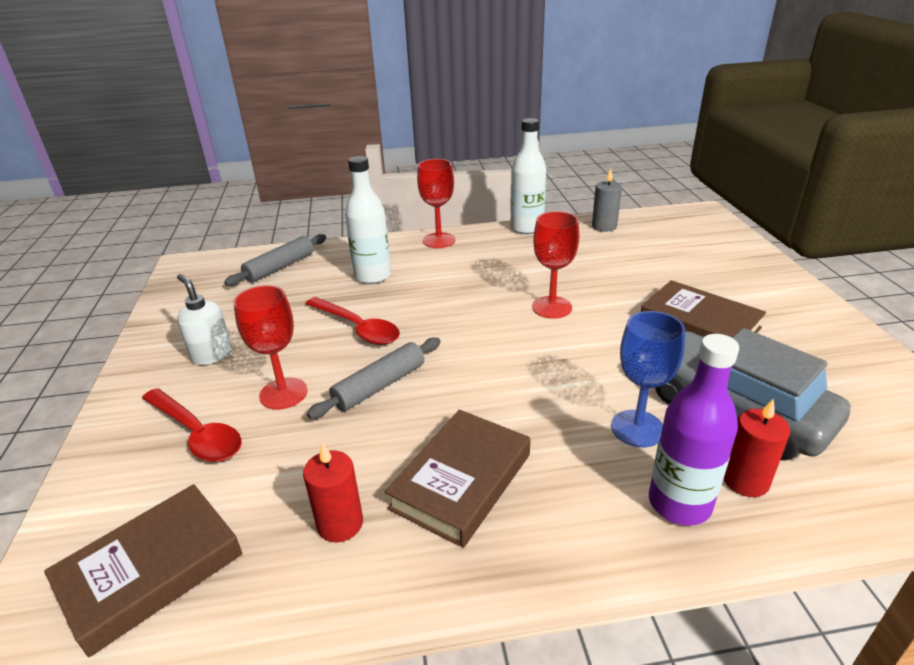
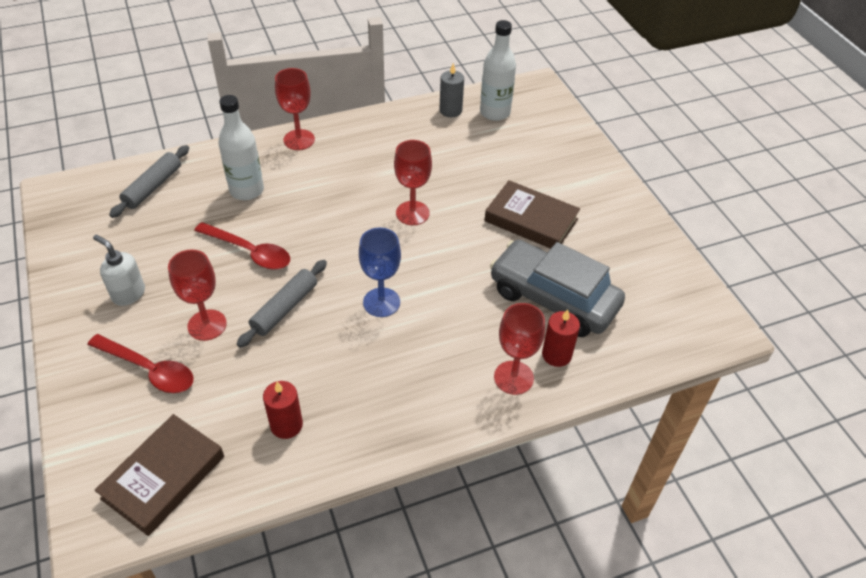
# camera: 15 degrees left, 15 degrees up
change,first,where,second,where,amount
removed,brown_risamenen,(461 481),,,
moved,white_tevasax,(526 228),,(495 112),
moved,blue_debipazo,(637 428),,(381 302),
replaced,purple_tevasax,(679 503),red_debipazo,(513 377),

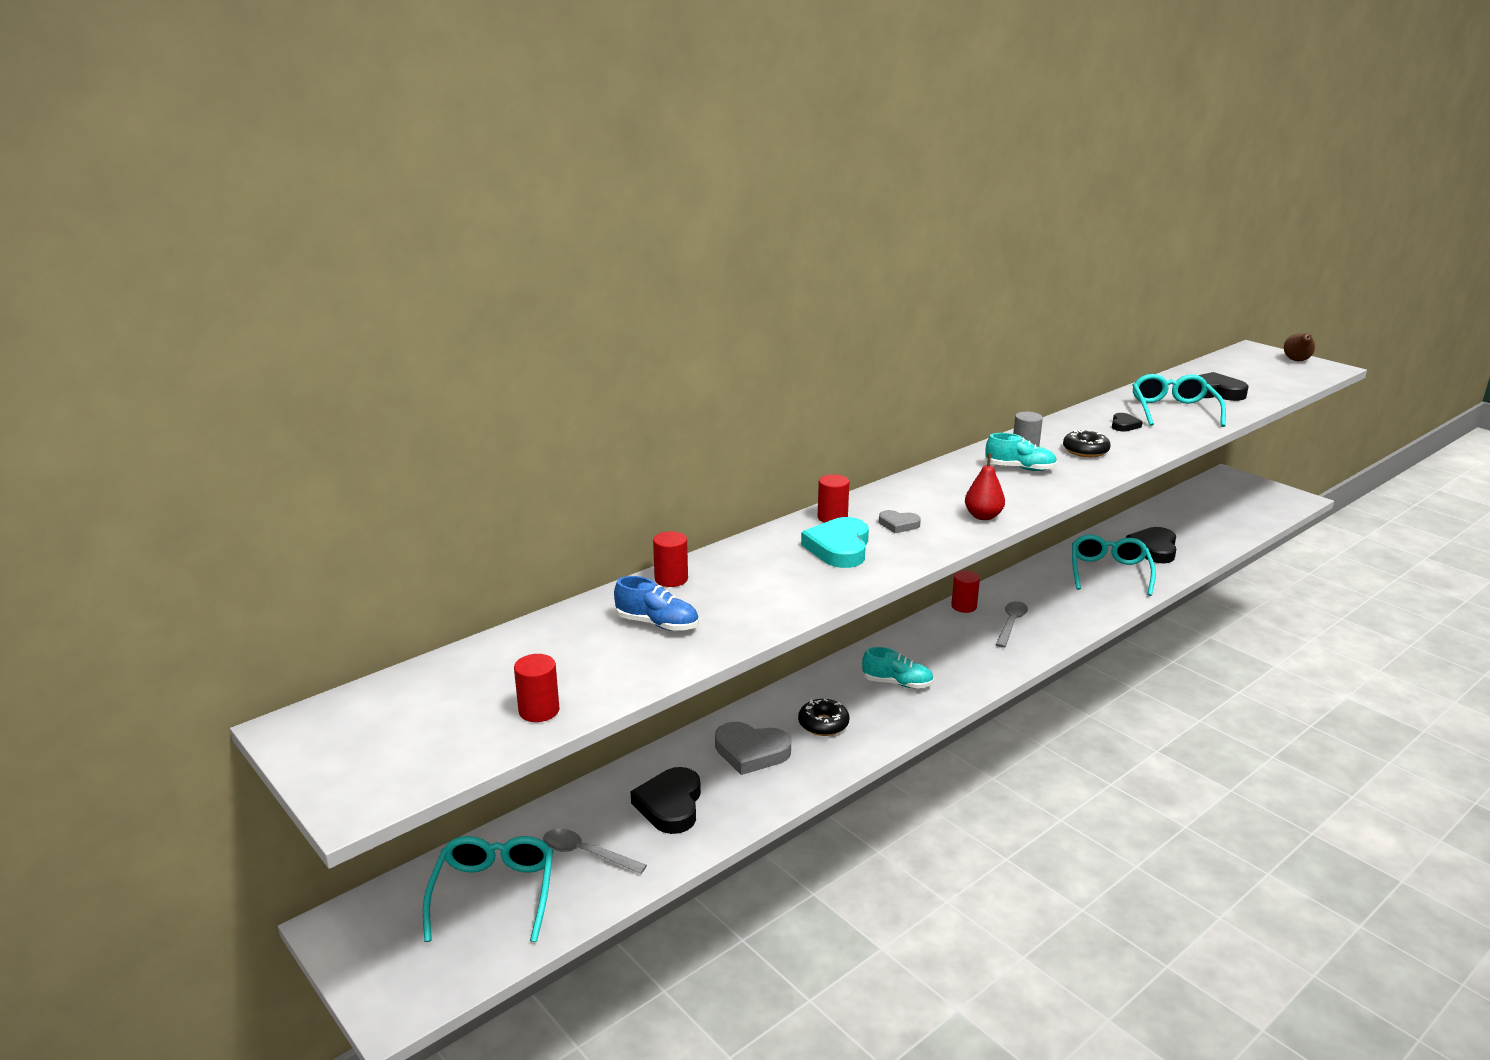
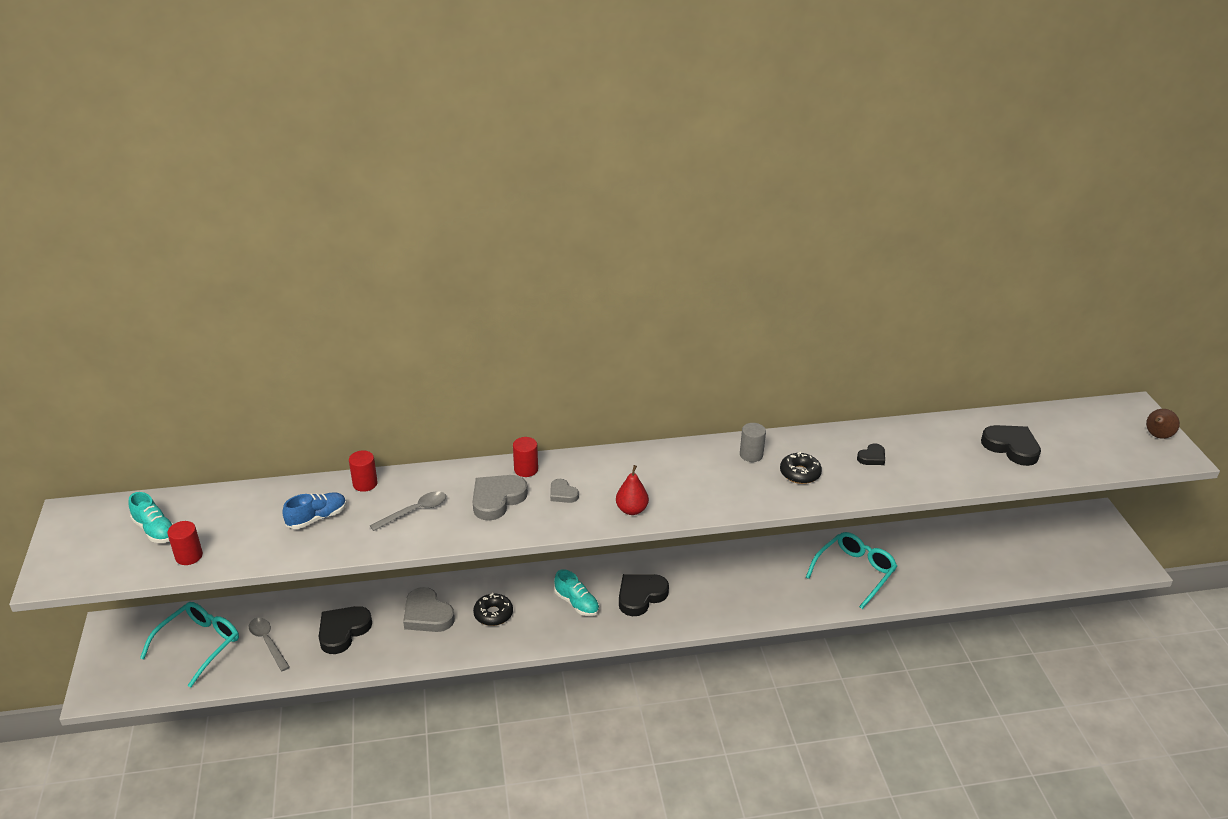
# camera: 30 degrees right, 10 degrees up
change,first,where,second,where,amount
removed,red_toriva,(964 606),,,
removed,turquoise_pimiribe,(1173 410),,,
moved,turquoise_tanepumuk,(1020 468),,(155 530),
moved,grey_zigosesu,(1011 624),,(414 511),
moved,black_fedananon,(1153 549),,(640 596),
recoloured,turquoise_fedananon,(839 548),grey_fedananon,(497 499),
turned,blue_tanepumuk,(657 624),,(317 518),90 degrees counterclockwise

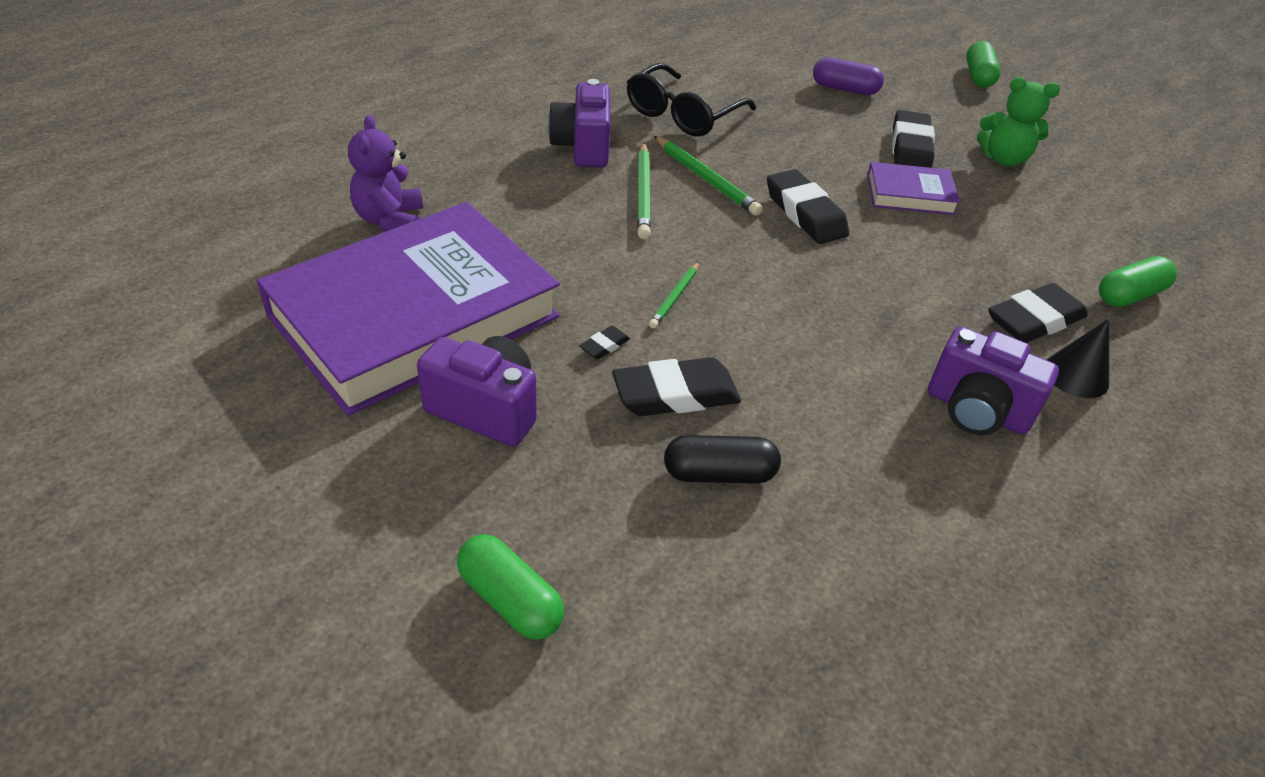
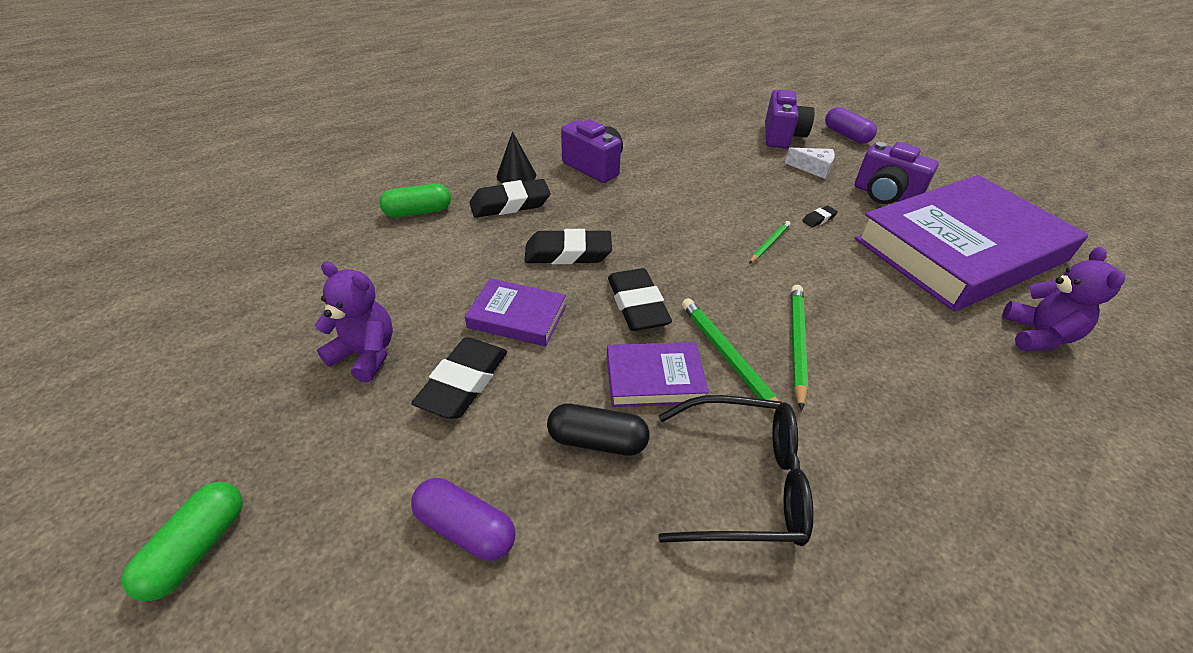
# camera: 165 degrees left, 0 degrees up
change,first,where,second,where,amount
added,,,purple_risamenen,(654 378),
added,,,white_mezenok,(813 169),
moved,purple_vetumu,(582 147),,(782 136),
moved,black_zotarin,(675 395),,(568 253),
moved,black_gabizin,(719 474),,(597 440),
recoloured,green_gabizin,(510 600),purple_gabizin,(846 135),
recoloured,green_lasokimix,(1003 159),purple_lasokimix,(366 354),
turned,black_pimiribe,(683 114),,(743 482),45 degrees clockwise

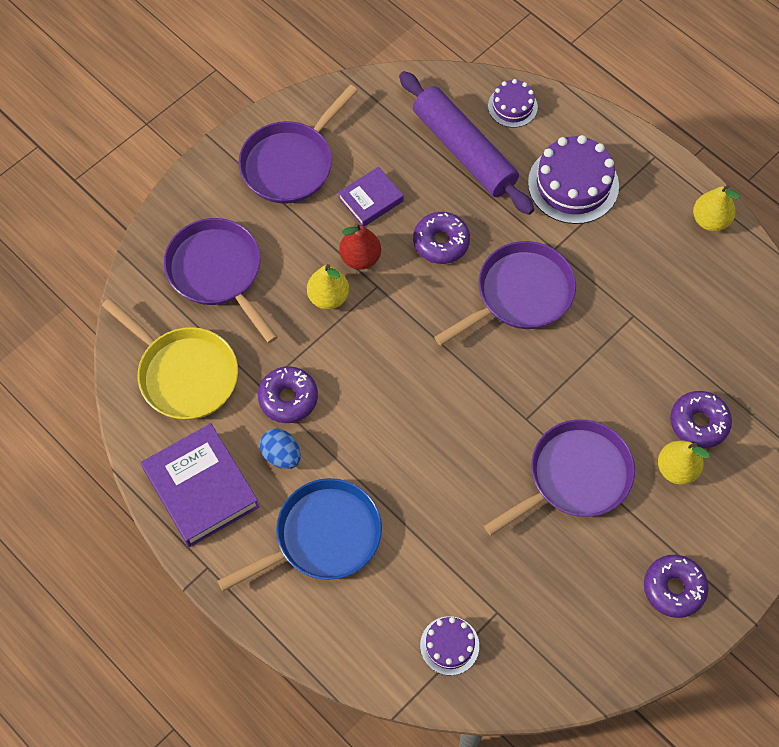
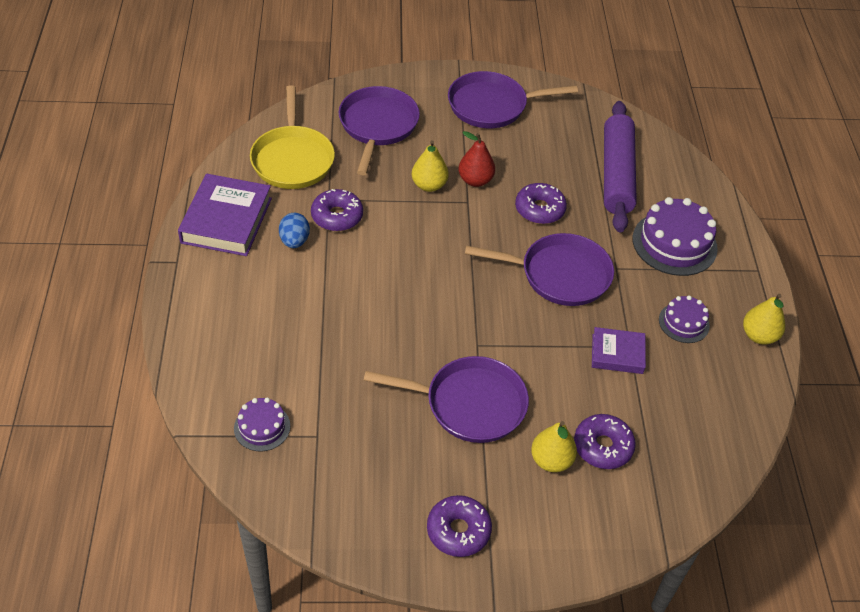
# camera: 40 degrees right, 15 degrees down
change,first,where,second,where,amount
removed,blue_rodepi,(322 537),,,
moved,purple_risamenen,(370 199),,(617 354),
moved,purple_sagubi,(512 106),,(684 322),

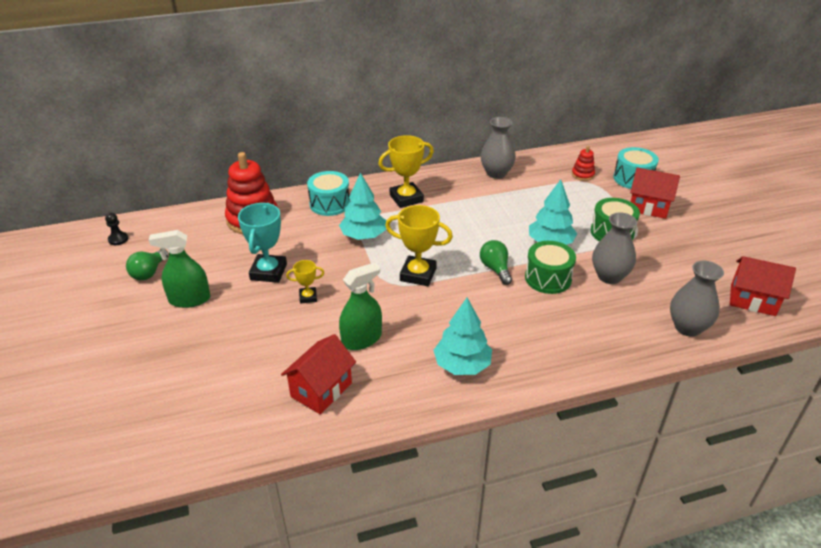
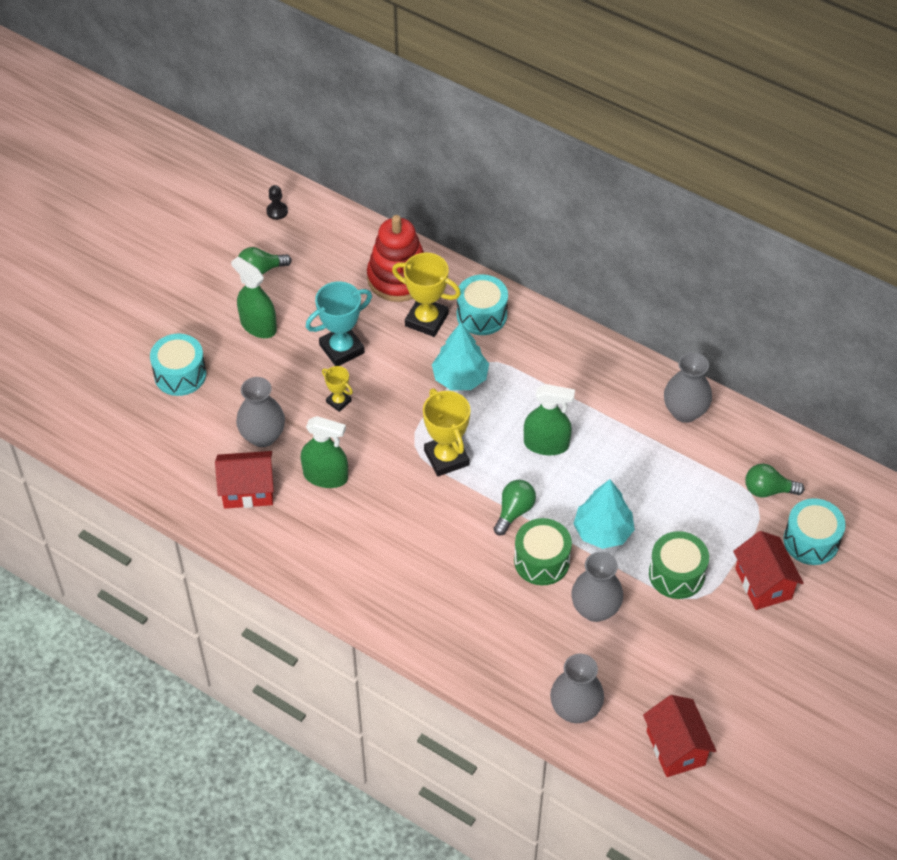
# camera: 50 degrees right, 15 degrees up
change,first,where,second,where,amount
removed,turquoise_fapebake,(462 365),,,
added,,,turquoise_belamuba,(180 374),
added,,,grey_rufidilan,(263 436),
added,,,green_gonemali,(546 444),
moved,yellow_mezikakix,(406 198),,(426 320),
replaced,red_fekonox,(582 175),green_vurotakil,(768 490),

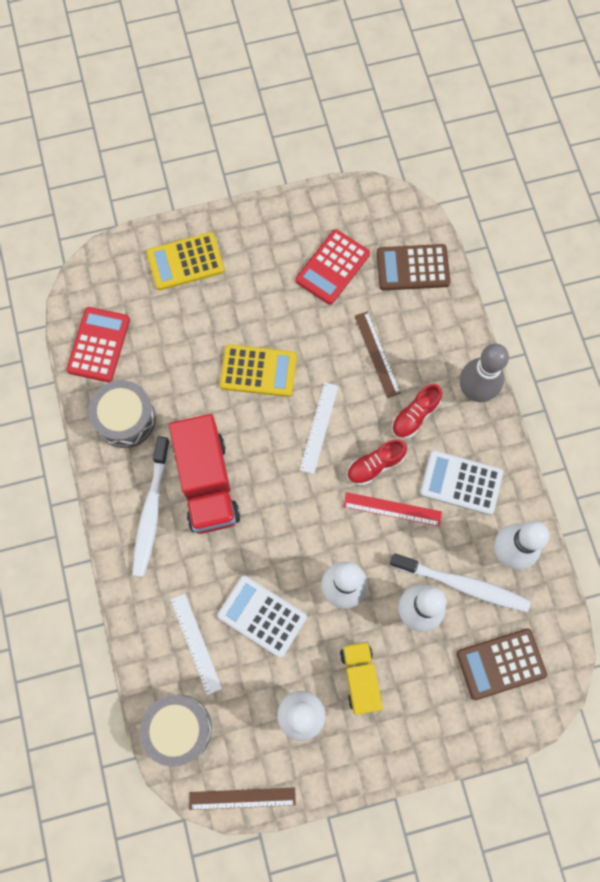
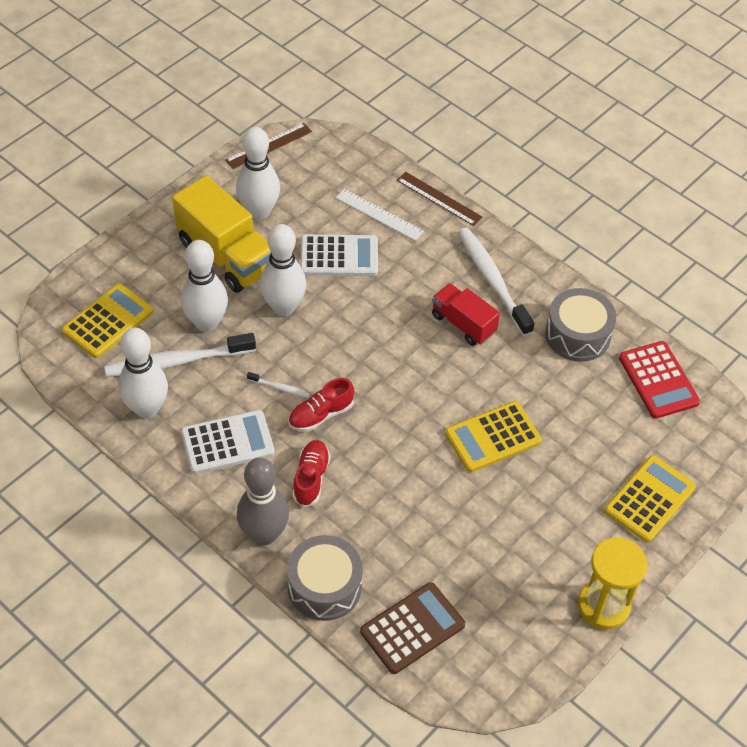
# camera: 145 degrees right, 20 degrees down
change,first,where,second,where,amount
removed,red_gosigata,(332 267),,,
removed,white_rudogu,(319 427),,,
added,,,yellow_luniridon,(603 606),
moved,grey_belamuba,(178 729),,(324 586),
moved,brown_rudogu,(377 354),,(439 198),
replaced,red_rudogu,(392 509),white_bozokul,(280 388),
recoloured,brown_gosigata,(501 664),yellow_gosigata,(108 321),
turned,red_tanepumuk,(375 465),,(320 415),150 degrees counterclockwise
resized,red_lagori,(207 483),,(463 324),x0.60
resized,yellow_lagori,(360 677),,(226 256),x1.68

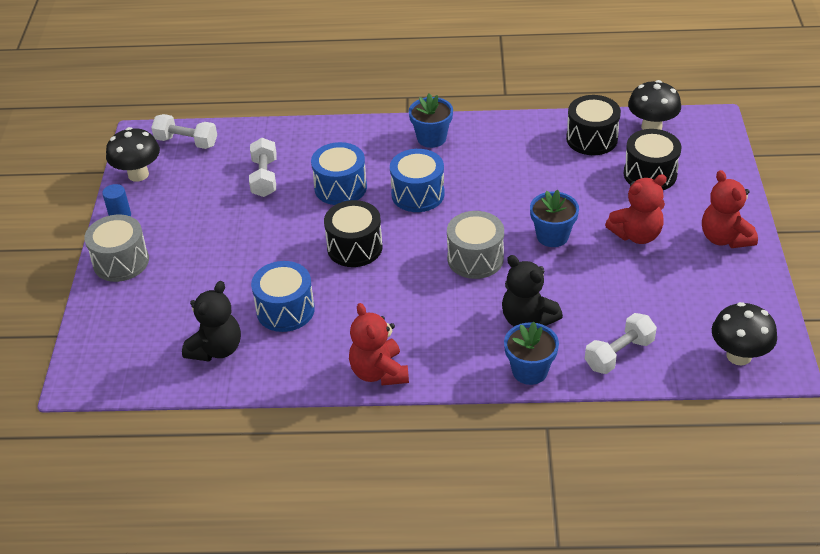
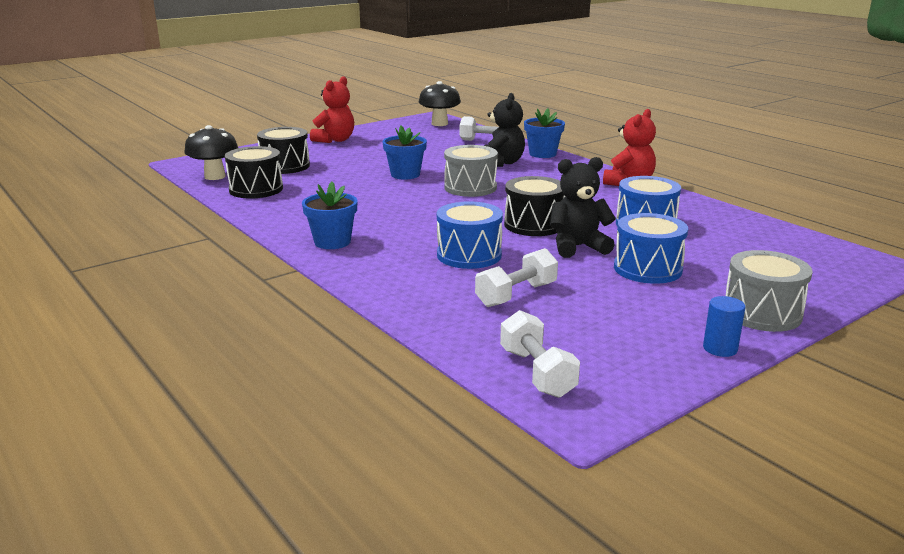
# camera: 130 degrees left, 20 degrees down
change,first,where,second,where,amount
removed,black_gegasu,(138 174),,,
removed,red_lasokimix,(636 235),,,
moved,black_lasokimix,(216 349),,(577 247),
moved,blue_belamuba,(418 194),,(647 269),

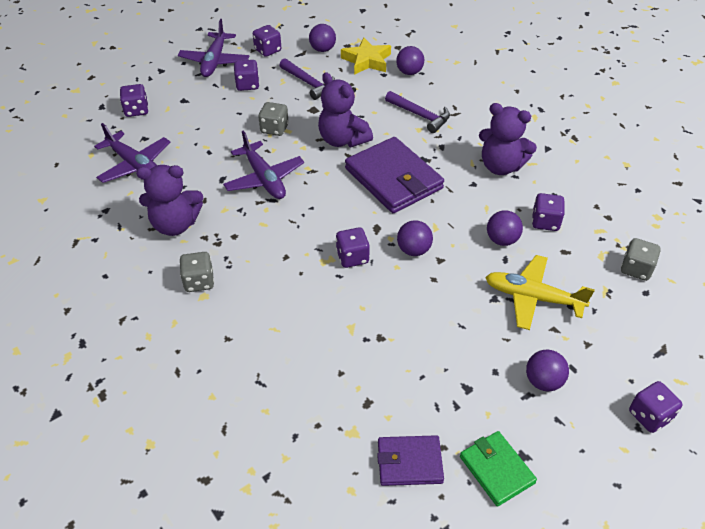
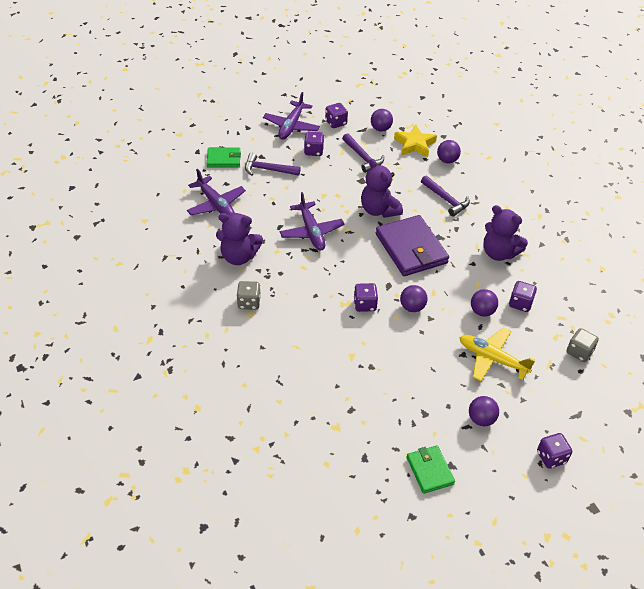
# camera: 10 degrees right, 0 degrees up
change,first,where,second,where,amount
removed,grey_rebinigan,(274 129),,,
removed,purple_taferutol,(409 462),,,
added,,,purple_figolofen,(268 170),
replaced,purple_rebinigan,(136 110),green_taferutol,(223 159),

